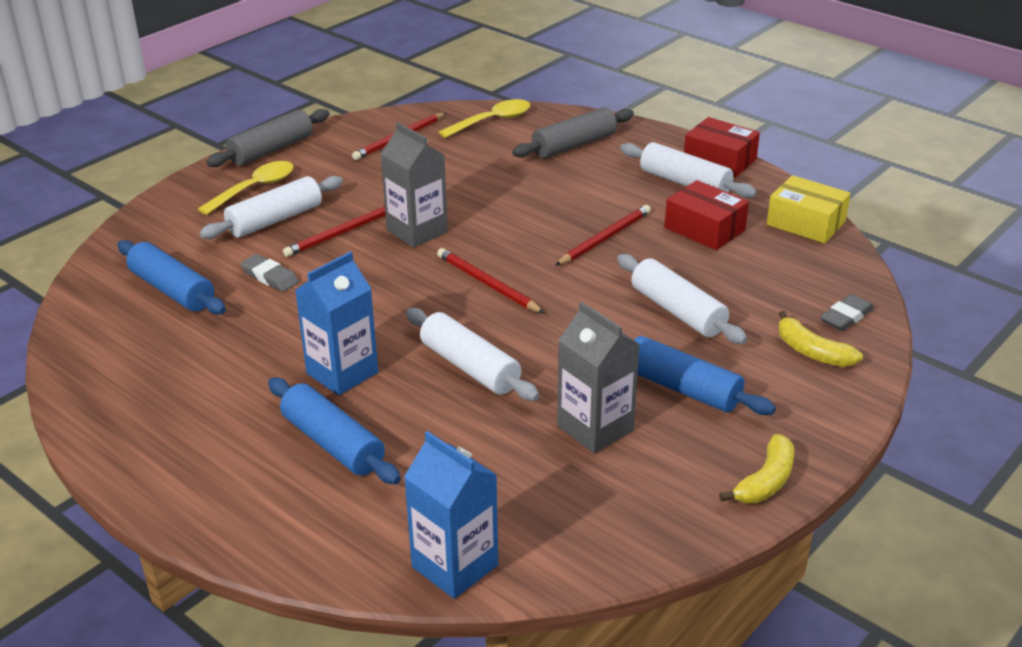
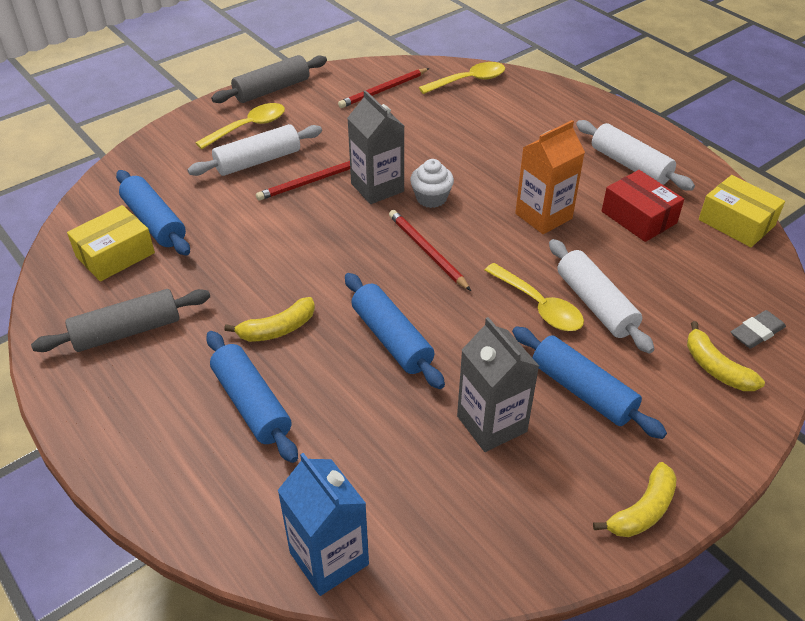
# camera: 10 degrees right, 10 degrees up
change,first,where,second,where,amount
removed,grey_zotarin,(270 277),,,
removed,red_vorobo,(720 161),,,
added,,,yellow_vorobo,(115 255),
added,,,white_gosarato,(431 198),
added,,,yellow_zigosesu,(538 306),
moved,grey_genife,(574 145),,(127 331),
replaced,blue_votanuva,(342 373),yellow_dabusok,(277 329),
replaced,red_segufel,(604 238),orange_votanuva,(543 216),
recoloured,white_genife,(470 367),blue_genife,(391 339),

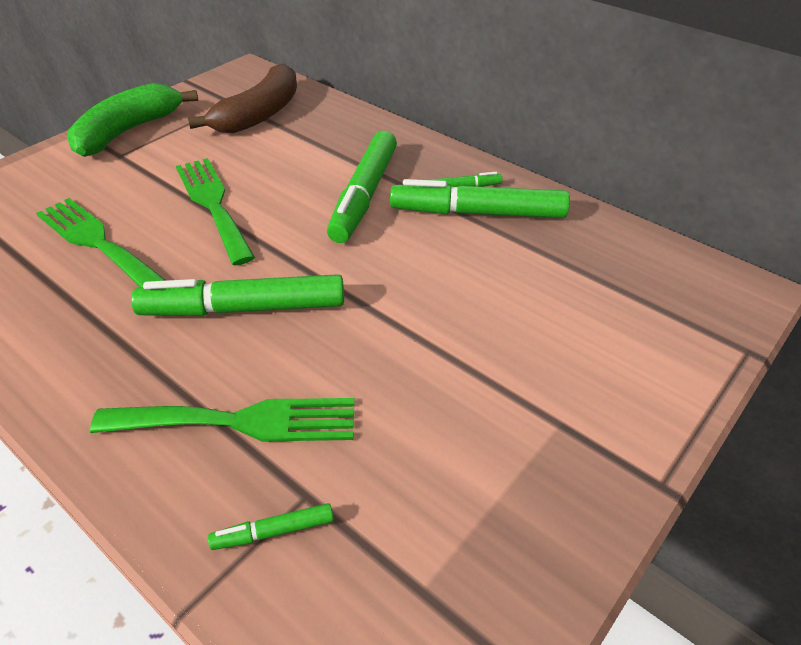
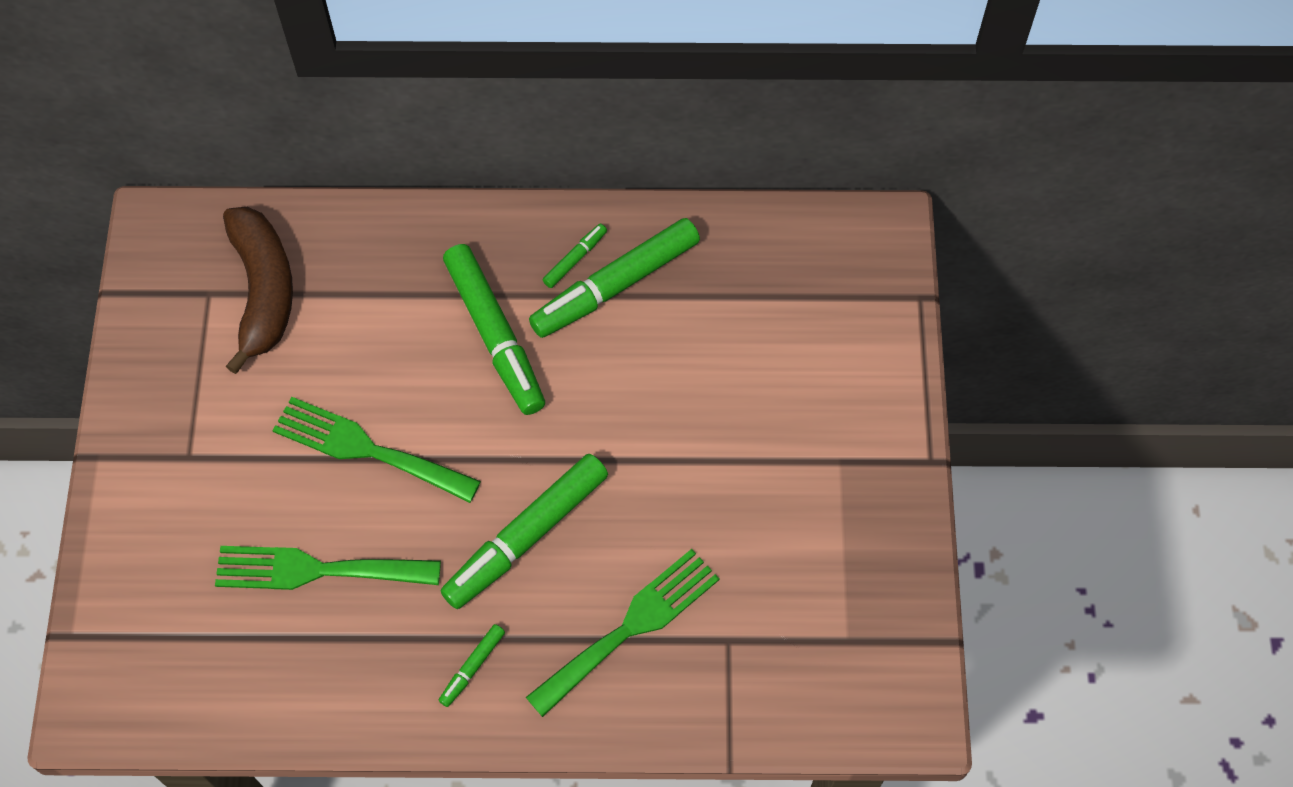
# camera: 40 degrees left, 20 degrees up
change,first,where,second,where,amount
removed,green_dabusok,(128 131),,,
moved,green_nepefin,(273 532),,(472 667),

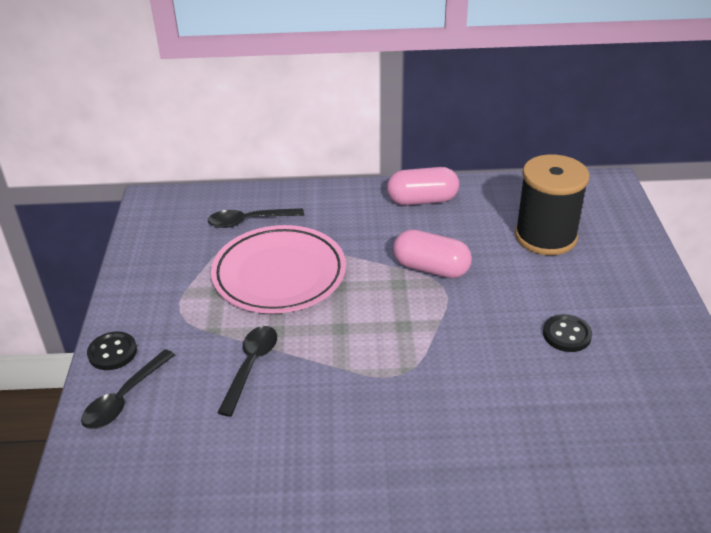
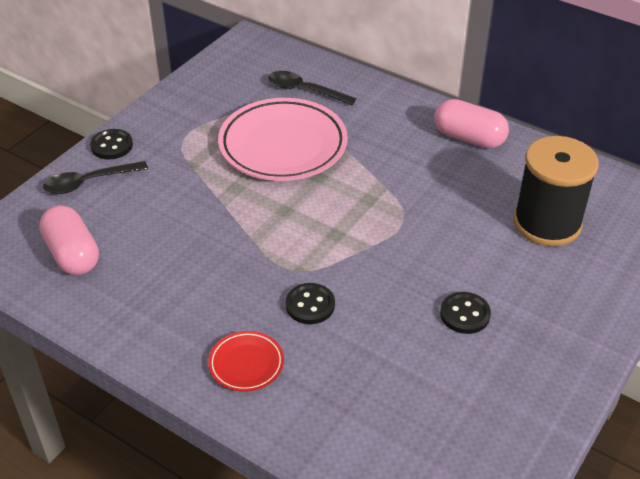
# camera: 35 degrees right, 5 degrees up
change,first,where,second,where,amount
removed,black_zigosesu,(251 366),,,
added,,,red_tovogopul,(246 364),
added,,,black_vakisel,(310 305),
moved,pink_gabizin,(431 268),,(72 254),

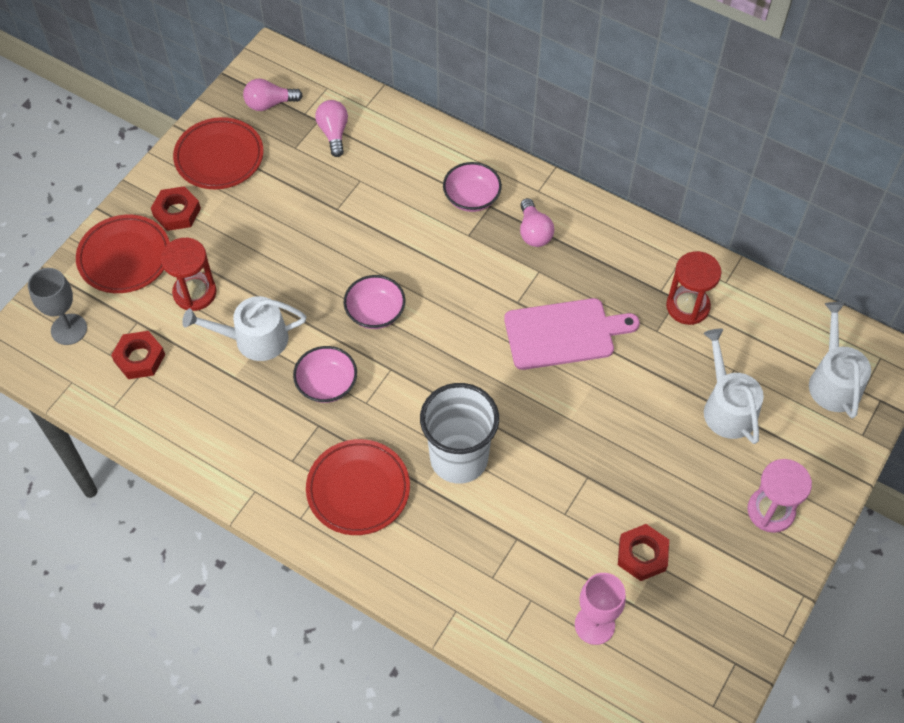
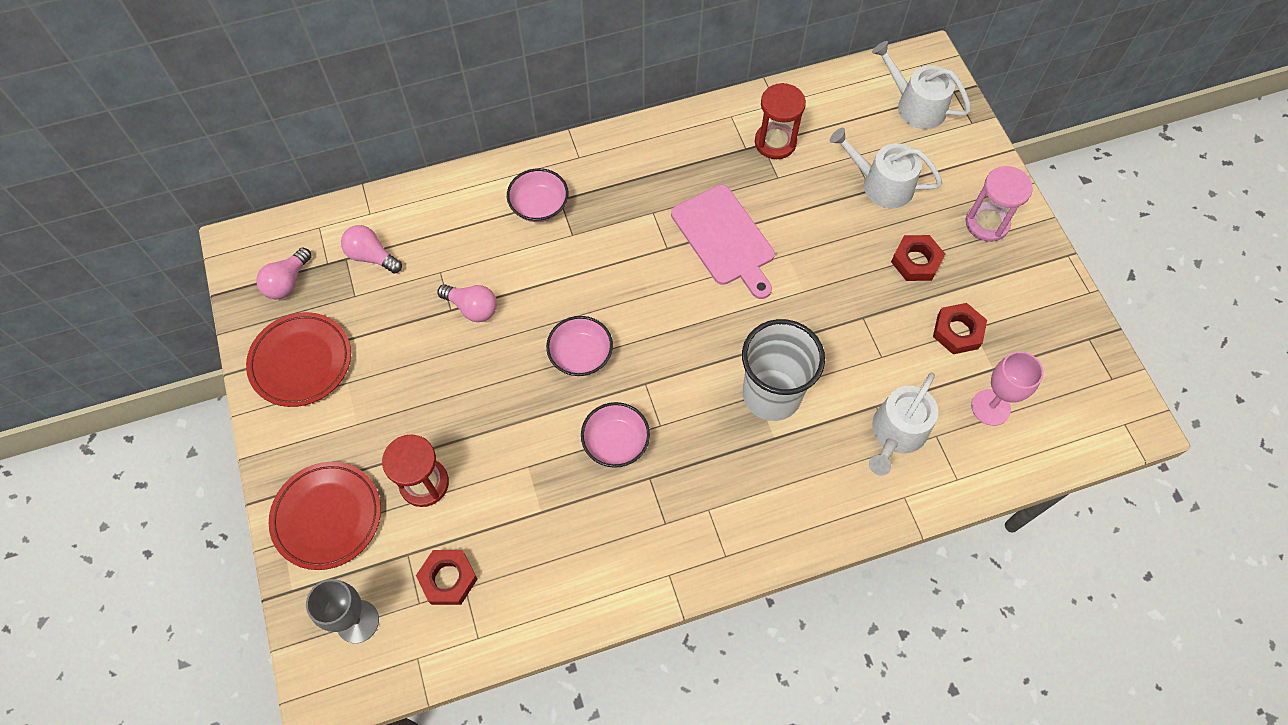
# camera: 50 degrees left, 5 degrees up
change,first,where,second,where,amount
removed,red_tovogopul,(358 489),,,
moved,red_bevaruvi,(177 212),,(916 261),
moved,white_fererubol,(254 339),,(896 433),
moved,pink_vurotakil,(534 232),,(472 308),
turned,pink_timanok,(563 333),,(724 238),120 degrees clockwise

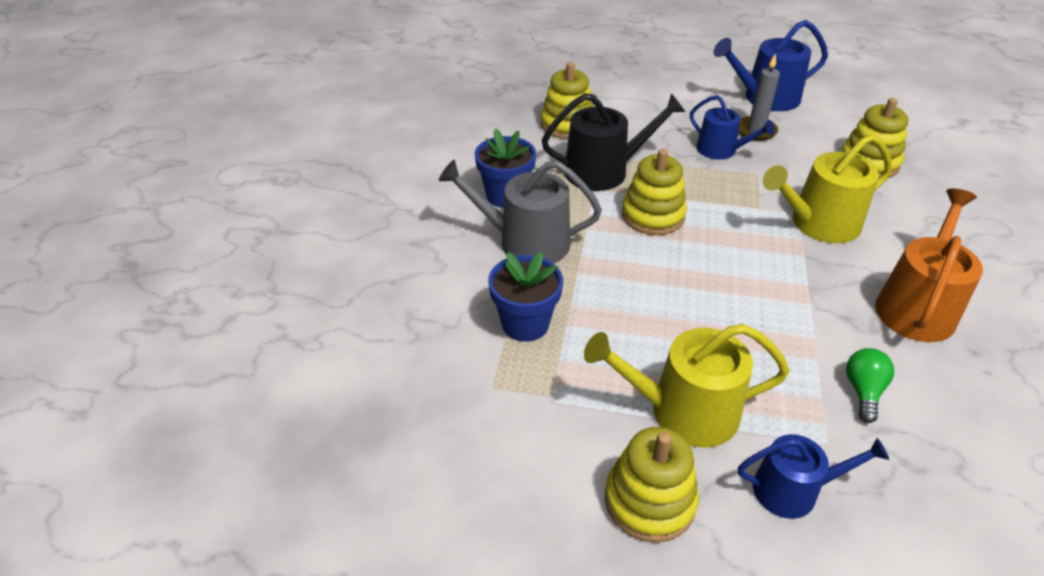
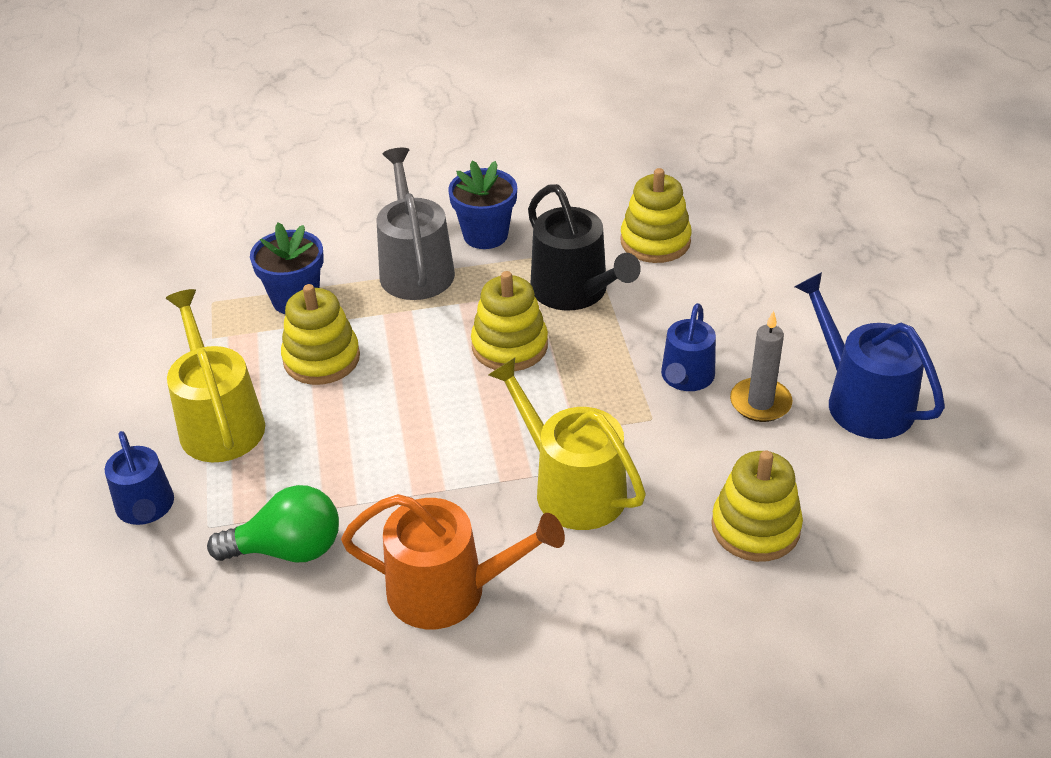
# camera: 70 degrees right, 0 degrees up
change,first,where,second,where,amount
moved,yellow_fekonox,(649 501),,(321 359),
resized,green_vurotakil,(863 391),,(288 549),x1.57

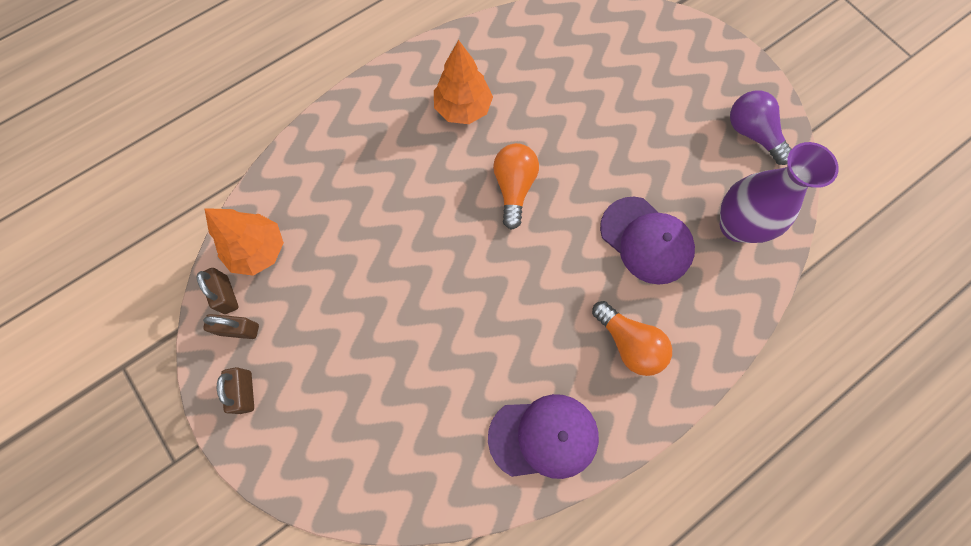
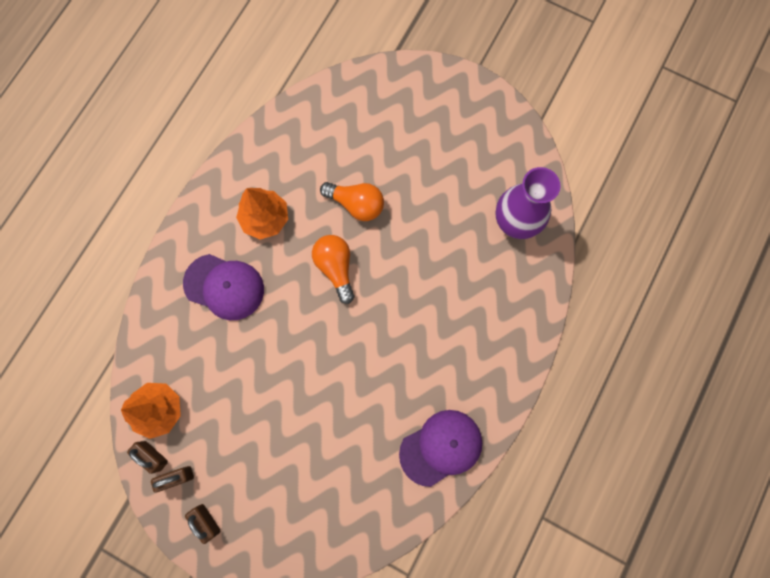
# camera: 25 degrees left, 5 degrees up
change,first,where,second,where,amount
removed,purple_vurotakil,(752 134),,,
moved,orange_vurotakil,(629 343),,(356 204),
moved,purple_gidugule,(646 240),,(224 287),

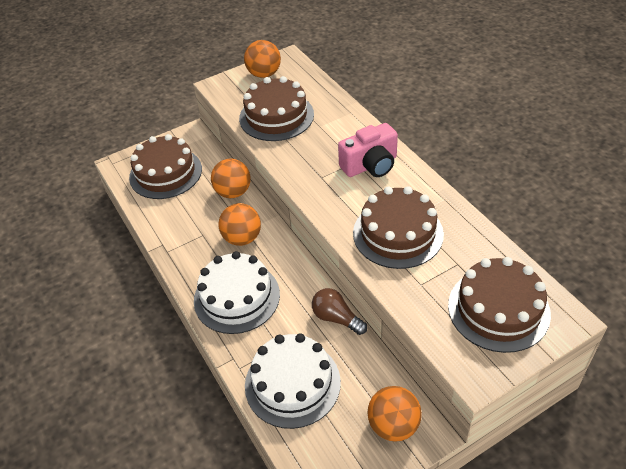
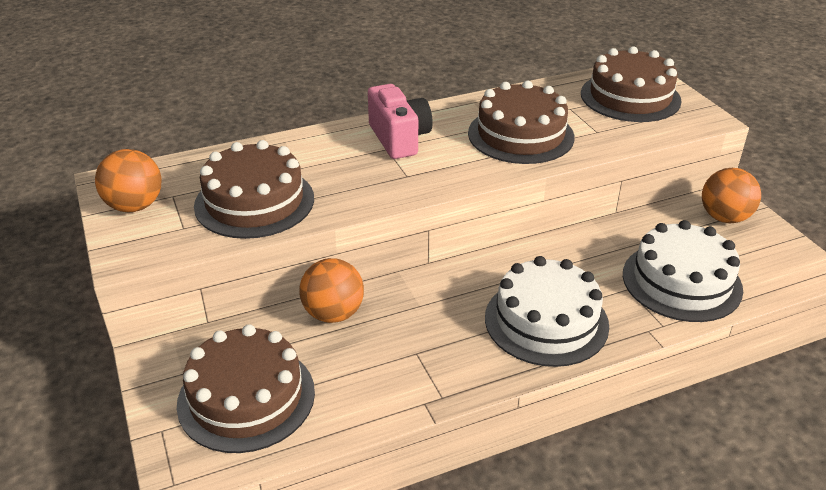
# camera: 85 degrees left, 10 degrees down
change,first,where,second,where,amount
removed,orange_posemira,(242 238),,,
removed,brown_vurotakil,(336 318),,,

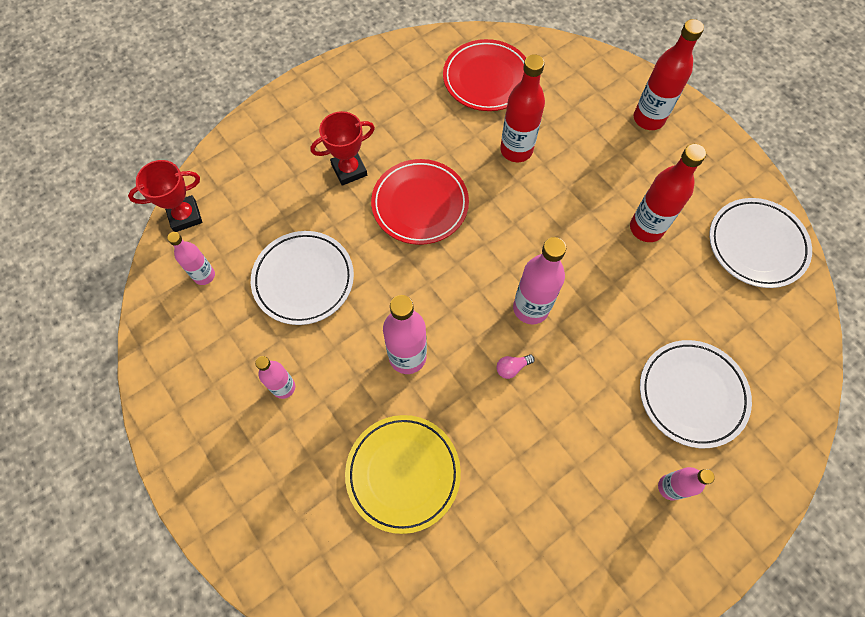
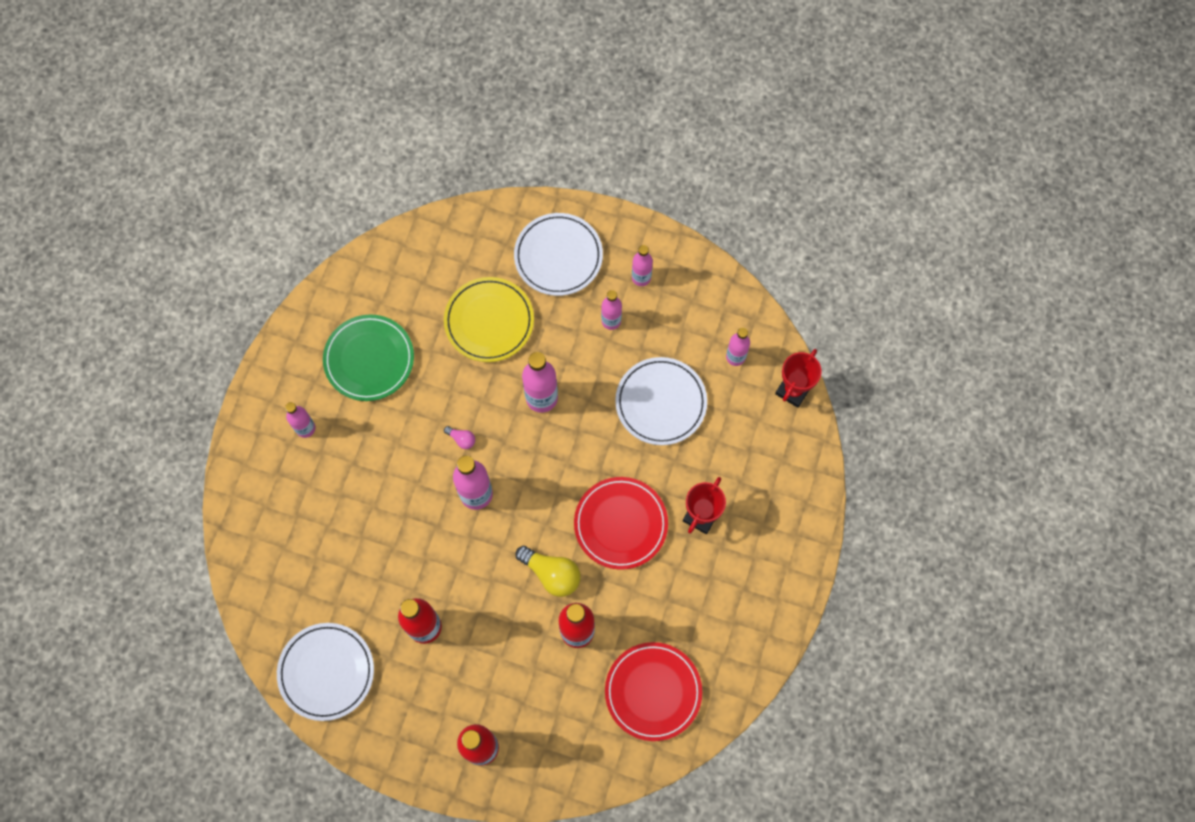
# camera: 145 degrees right, 5 degrees up
change,first,where,second,where,amount
added,,,green_tovogopul,(369 359),
added,,,yellow_vurotakil,(551 574),
added,,,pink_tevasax,(641 277),
moved,white_tovogopul,(692 394),,(558 256),
turned,pink_vurotakil,(512 368),,(462 439),90 degrees clockwise

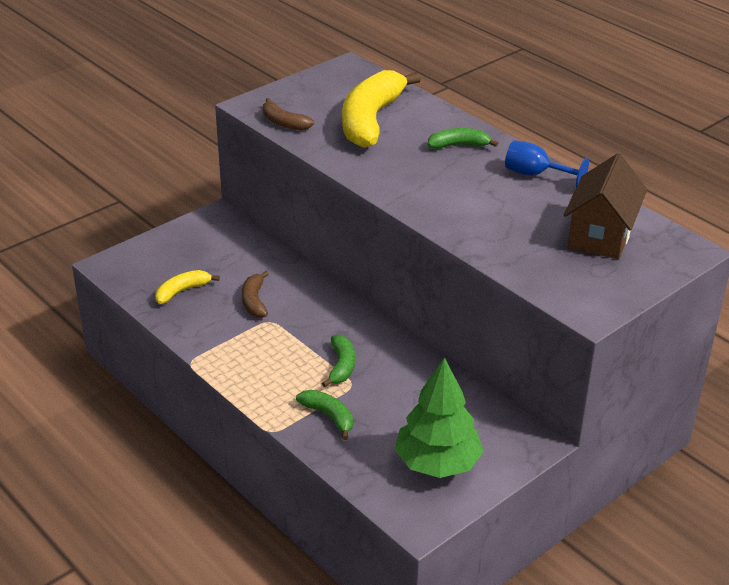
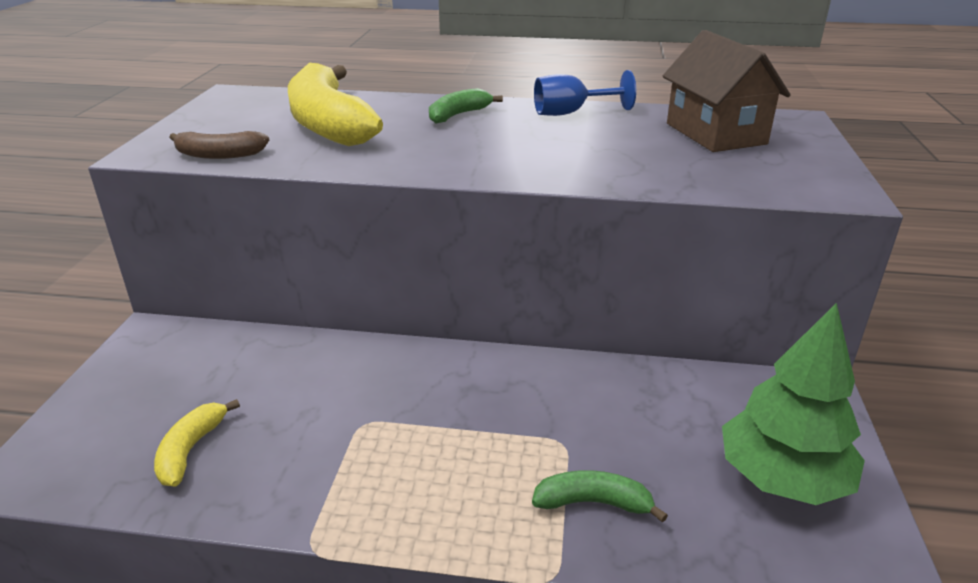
# camera: 40 degrees left, 5 degrees down
change,first,where,second,where,amount
removed,brown_dabusok,(254 301),,,
removed,green_dabusok,(341 366),,,

